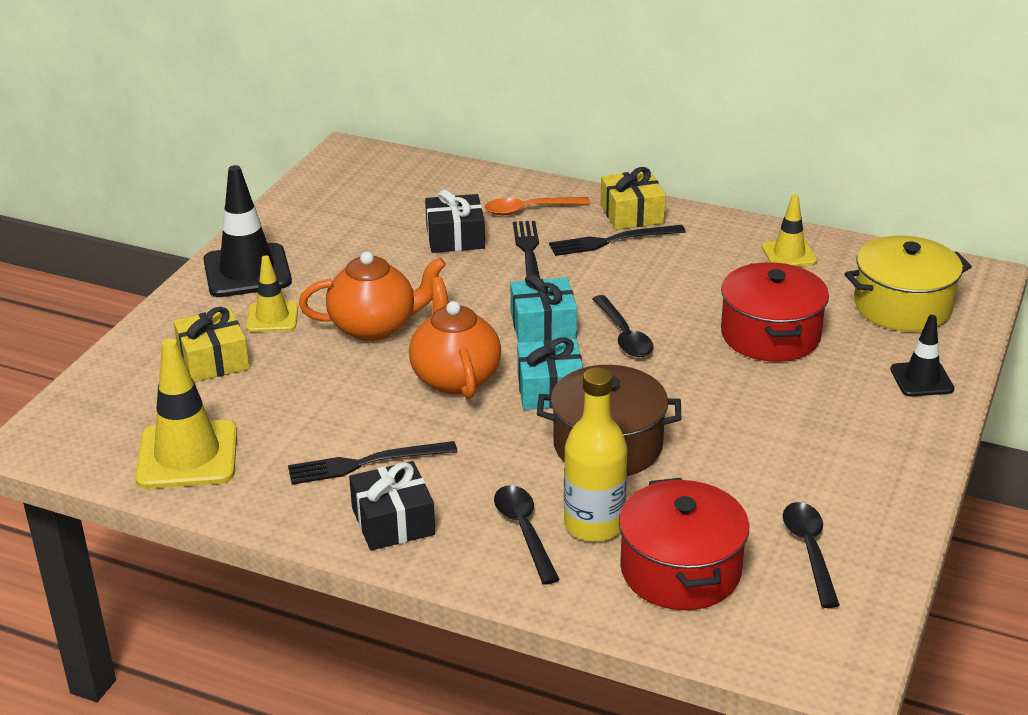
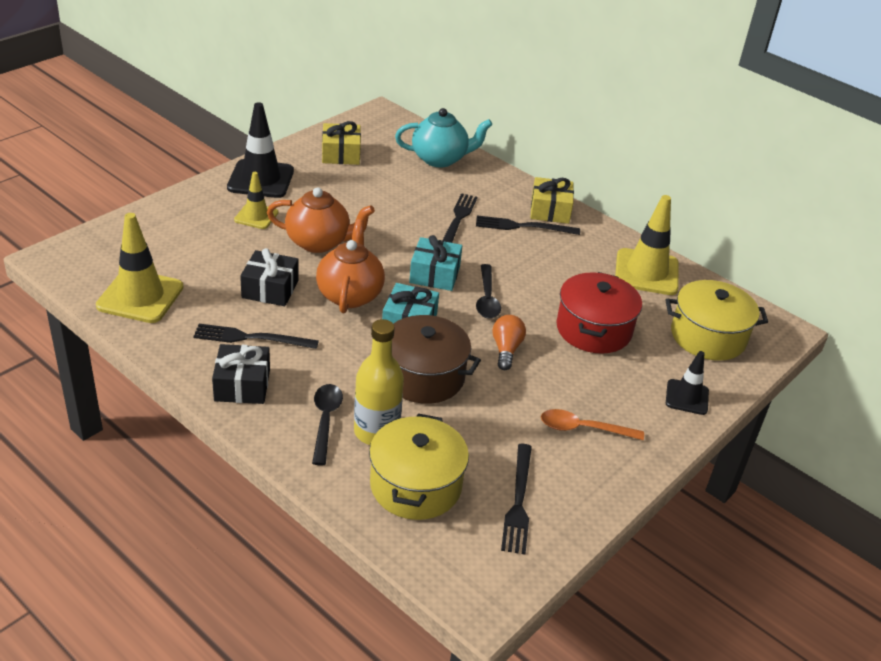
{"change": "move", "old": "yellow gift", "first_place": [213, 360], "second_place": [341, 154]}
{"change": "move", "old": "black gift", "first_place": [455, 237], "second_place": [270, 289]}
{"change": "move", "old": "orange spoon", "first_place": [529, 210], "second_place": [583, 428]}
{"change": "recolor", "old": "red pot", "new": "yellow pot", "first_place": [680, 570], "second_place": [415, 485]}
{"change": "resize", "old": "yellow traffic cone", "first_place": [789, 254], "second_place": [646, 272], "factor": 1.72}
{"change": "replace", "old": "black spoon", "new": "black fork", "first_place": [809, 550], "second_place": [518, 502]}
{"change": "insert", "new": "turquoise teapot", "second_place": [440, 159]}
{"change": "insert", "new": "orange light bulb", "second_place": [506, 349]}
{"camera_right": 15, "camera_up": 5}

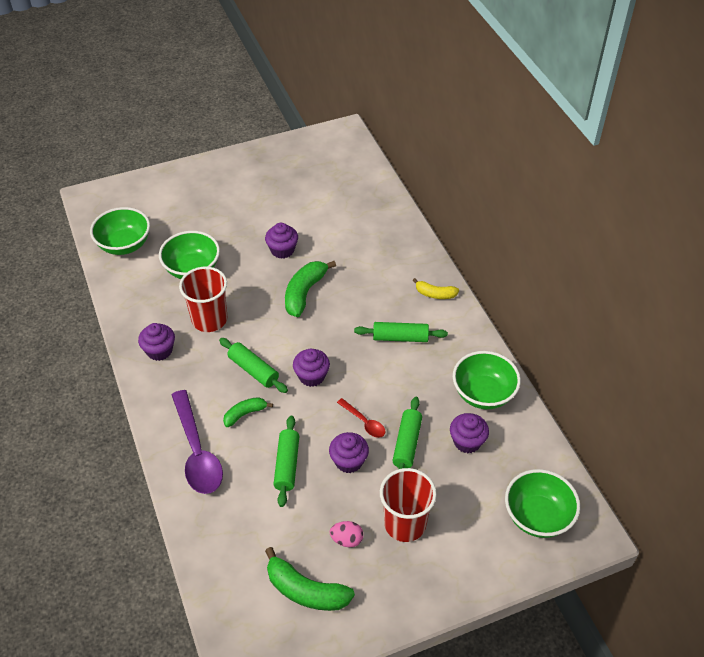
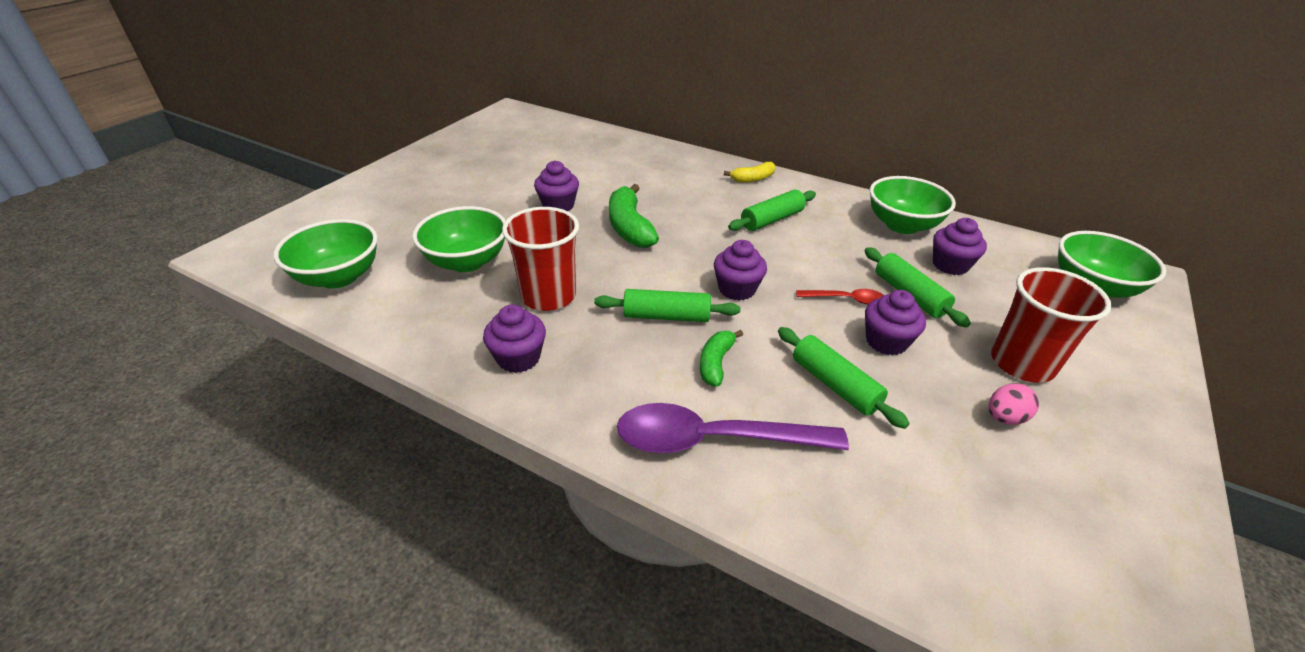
{"change": "rotate", "old": "purple spoon", "first_place": [197, 452], "second_place": [714, 440], "degrees": 150}
{"change": "delete", "old": "green banana", "first_place": [306, 590]}
{"camera_right": -40, "camera_up": -10}

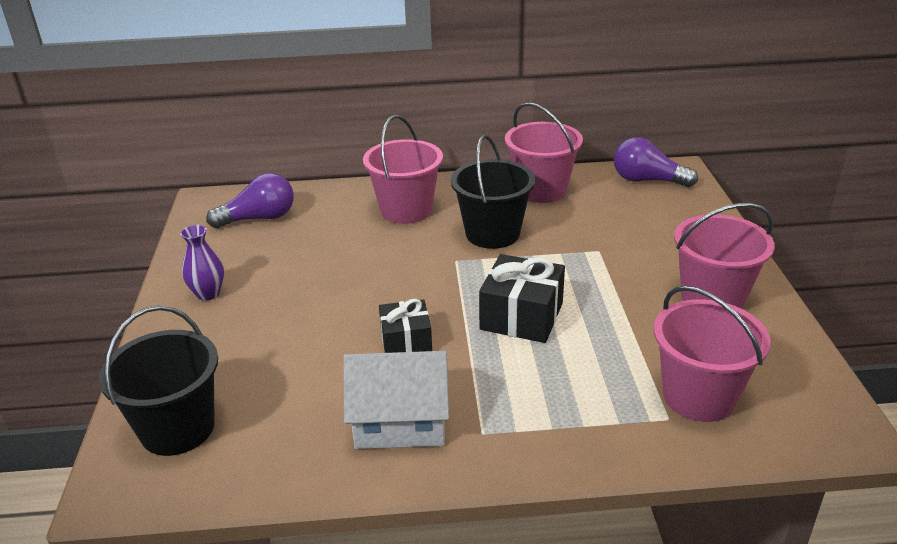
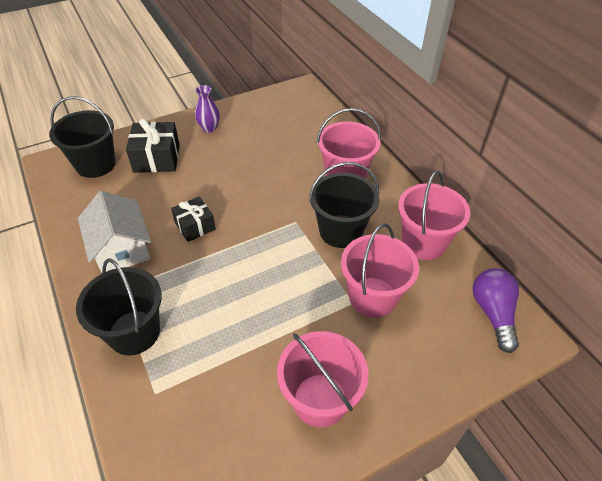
{"change": "delete", "old": "purple light bulb", "first_place": [259, 218]}
{"change": "move", "old": "black gift", "first_place": [521, 316], "second_place": [157, 158]}
{"change": "move", "old": "pink bucket", "first_place": [699, 396], "second_place": [372, 297]}
{"change": "insert", "new": "black bucket", "second_place": [134, 332]}
{"camera_right": 65, "camera_up": 15}

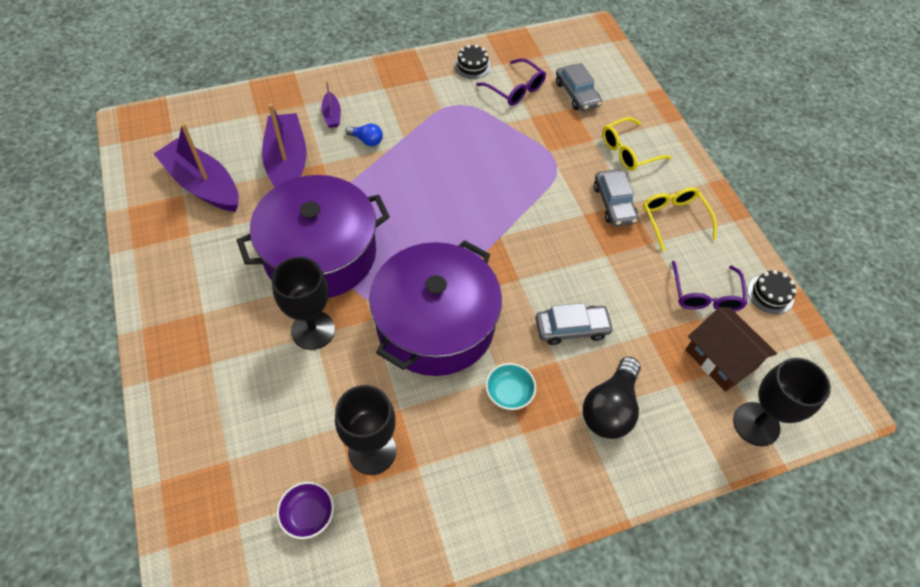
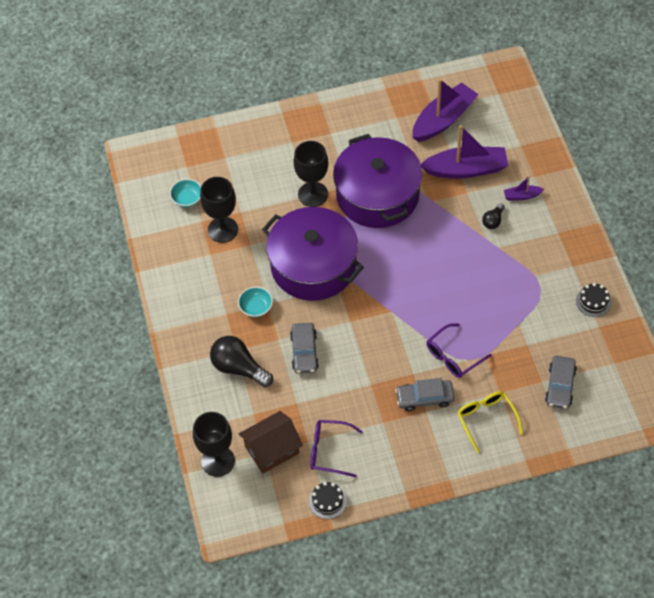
{"change": "recolor", "old": "purple bowl", "new": "turquoise bowl", "first_place": [308, 514], "second_place": [187, 199]}
{"change": "recolor", "old": "blue light bulb", "new": "black light bulb", "first_place": [366, 140], "second_place": [493, 221]}
{"change": "move", "old": "purple glasses", "first_place": [515, 89], "second_place": [454, 356]}
{"change": "rotate", "old": "grey car", "first_place": [577, 94], "second_place": [560, 386], "degrees": -60}
{"change": "delete", "old": "yellow glasses", "first_place": [674, 219]}
{"camera_right": 100, "camera_up": 0}

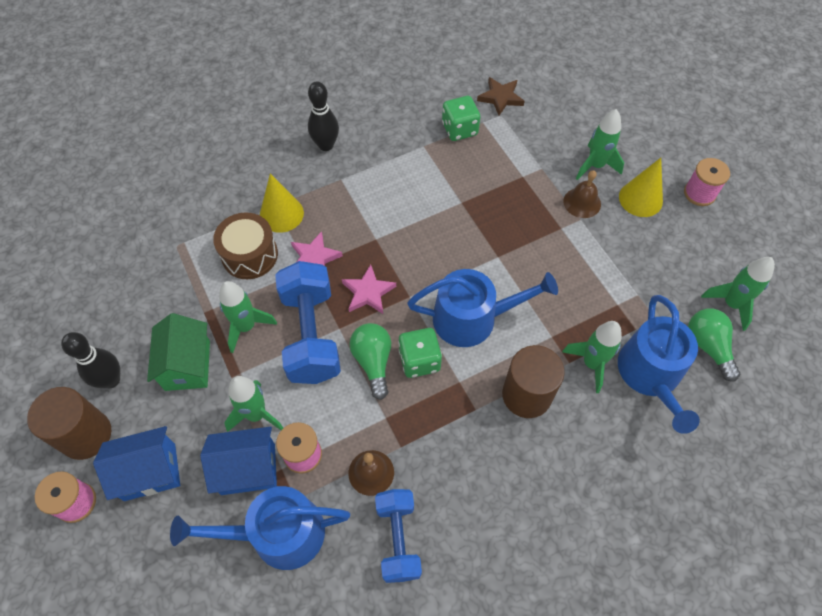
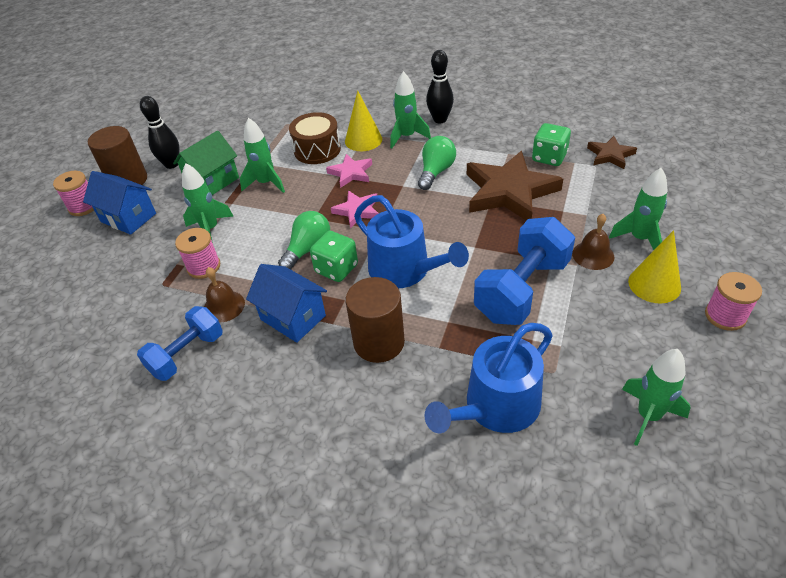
{"change": "delete", "old": "blue watering can", "first_place": [278, 533]}
{"change": "move", "old": "blue house", "first_place": [248, 469], "second_place": [293, 317]}
{"change": "move", "old": "blue dumbbell", "first_place": [311, 335], "second_place": [522, 290]}
{"change": "move", "old": "green rocket", "first_place": [591, 363], "second_place": [407, 137]}
{"change": "move", "old": "green light bulb", "first_place": [708, 346], "second_place": [436, 172]}
{"change": "insert", "new": "brown star", "second_place": [509, 191]}
{"camera_right": 50, "camera_up": -15}

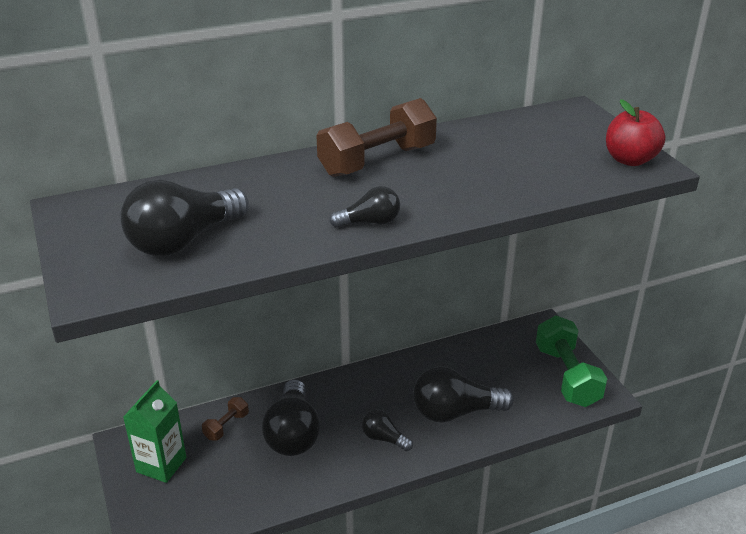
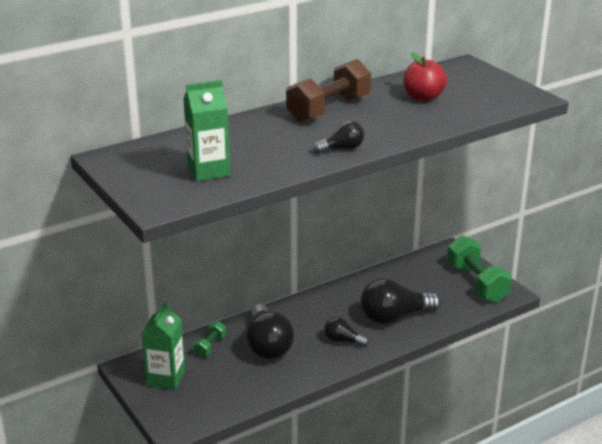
{"change": "replace", "old": "black light bulb", "new": "green carton", "first_place": [183, 241], "second_place": [208, 171]}
{"change": "recolor", "old": "brown dumbbell", "new": "green dumbbell", "first_place": [226, 426], "second_place": [210, 346]}
{"change": "move", "old": "red apple", "first_place": [630, 160], "second_place": [423, 98]}
{"camera_right": -10, "camera_up": -5}

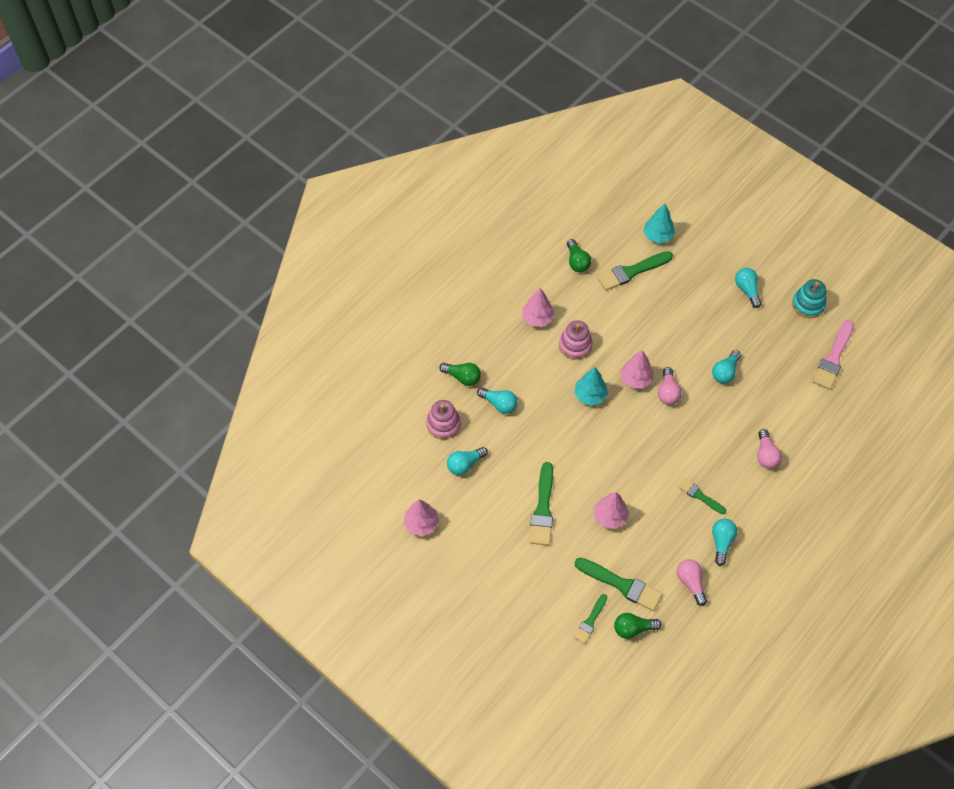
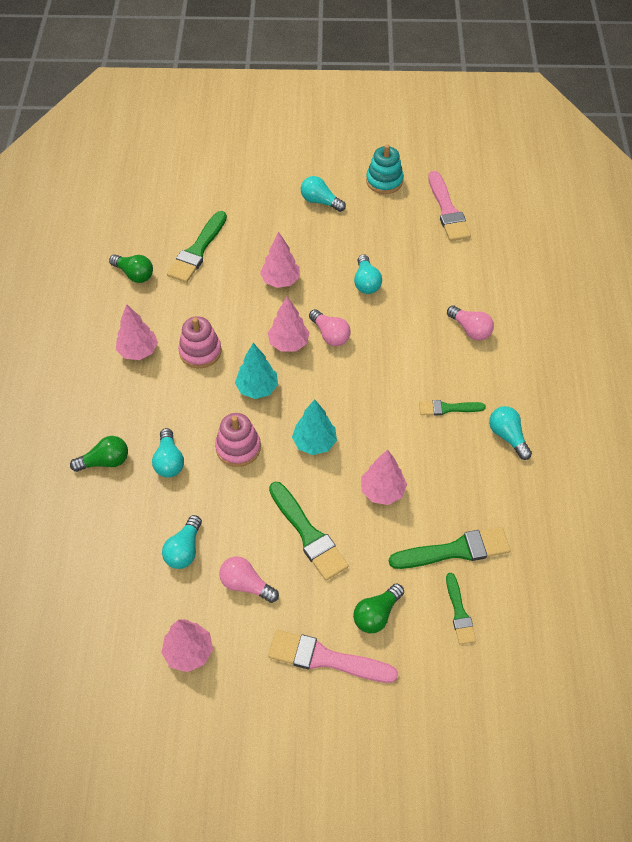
{"change": "move", "old": "pink stacking toy", "first_place": [443, 424], "second_place": [238, 448]}
{"change": "rotate", "old": "turquoise light bulb", "first_place": [499, 404], "second_place": [169, 461], "degrees": 90}
{"change": "move", "old": "green light bulb", "first_place": [633, 628], "second_place": [376, 614]}
{"change": "move", "old": "turquoise tree", "first_place": [657, 236], "second_place": [314, 443]}
{"change": "move", "old": "pink light bulb", "first_place": [690, 582], "second_place": [246, 585]}
{"change": "insert", "new": "pink tree", "second_place": [280, 281]}
{"change": "insert", "new": "pink brush", "second_place": [326, 658]}
{"camera_right": -40, "camera_up": -5}

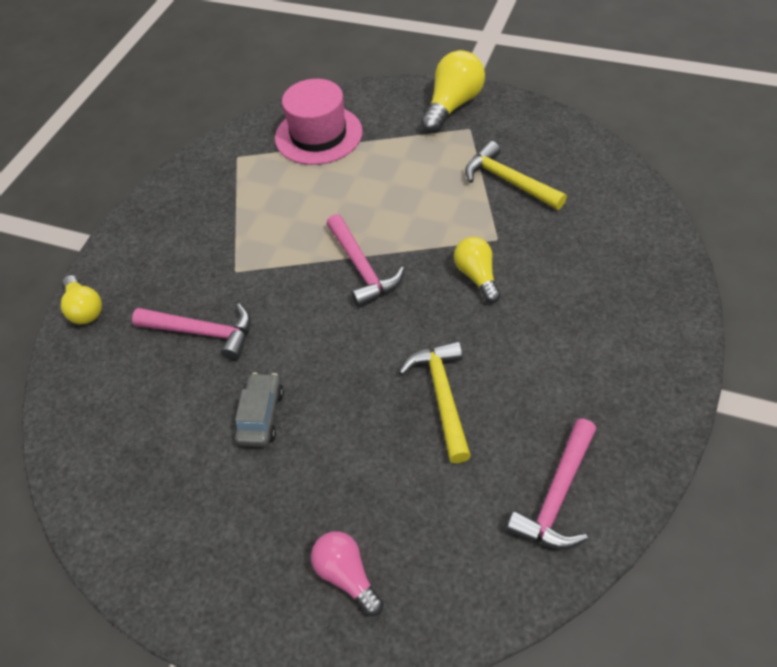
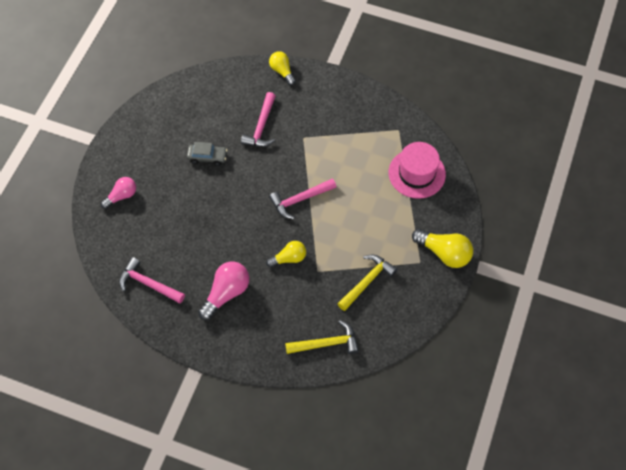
{"change": "rotate", "old": "yellow light bulb", "first_place": [84, 309], "second_place": [282, 71], "degrees": 90}
{"change": "move", "old": "yellow hammer", "first_place": [442, 397], "second_place": [326, 343]}
{"change": "insert", "new": "pink light bulb", "second_place": [226, 293]}
{"camera_right": 85, "camera_up": 10}

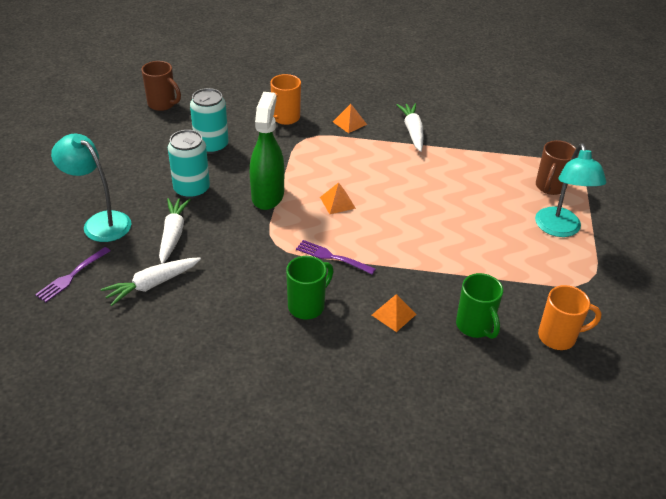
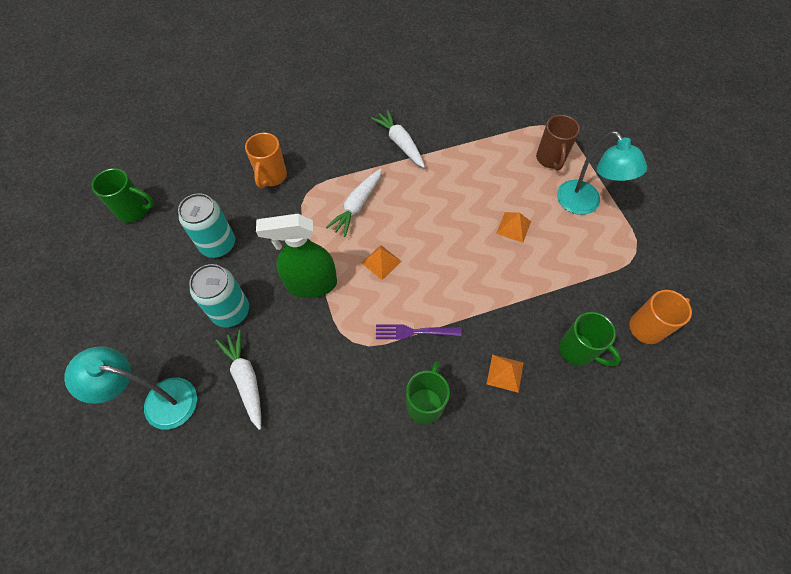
{"change": "delete", "old": "purple fork", "first_place": [72, 276]}
{"change": "move", "old": "white carrot", "first_place": [152, 285], "second_place": [357, 206]}
{"change": "recolor", "old": "brown mug", "new": "green mug", "first_place": [163, 104], "second_place": [134, 211]}
{"change": "rotate", "old": "green spray bottle", "first_place": [267, 195], "second_place": [311, 284], "degrees": -75}
{"change": "move", "old": "orange pyramid", "first_place": [349, 123], "second_place": [513, 227]}
{"camera_right": -25, "camera_up": 20}

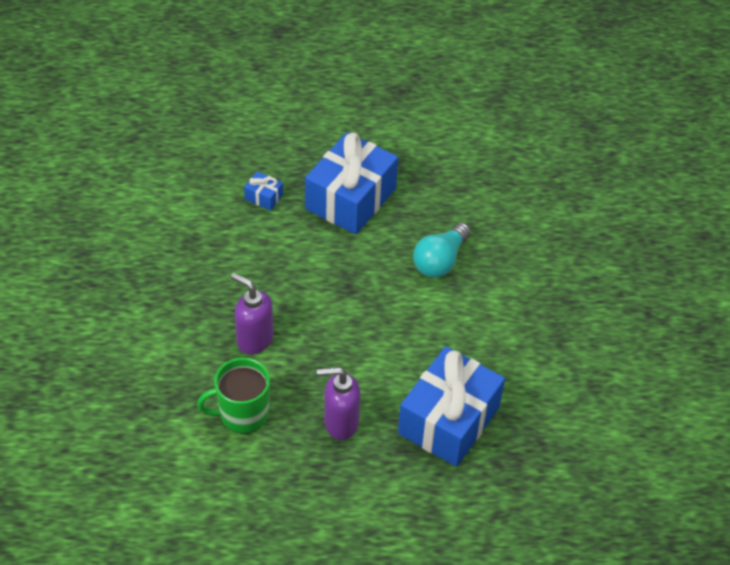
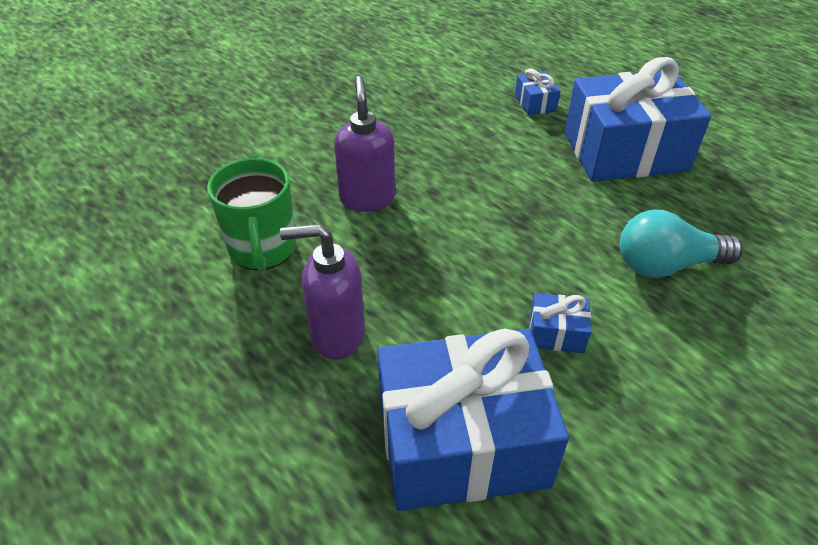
{"change": "rotate", "old": "green mug", "first_place": [242, 414], "second_place": [262, 249], "degrees": -135}
{"change": "rotate", "old": "purple soap dispenser", "first_place": [340, 423], "second_place": [336, 335], "degrees": -45}
{"change": "insert", "new": "blue gift", "second_place": [556, 333]}
{"camera_right": 50, "camera_up": -5}

